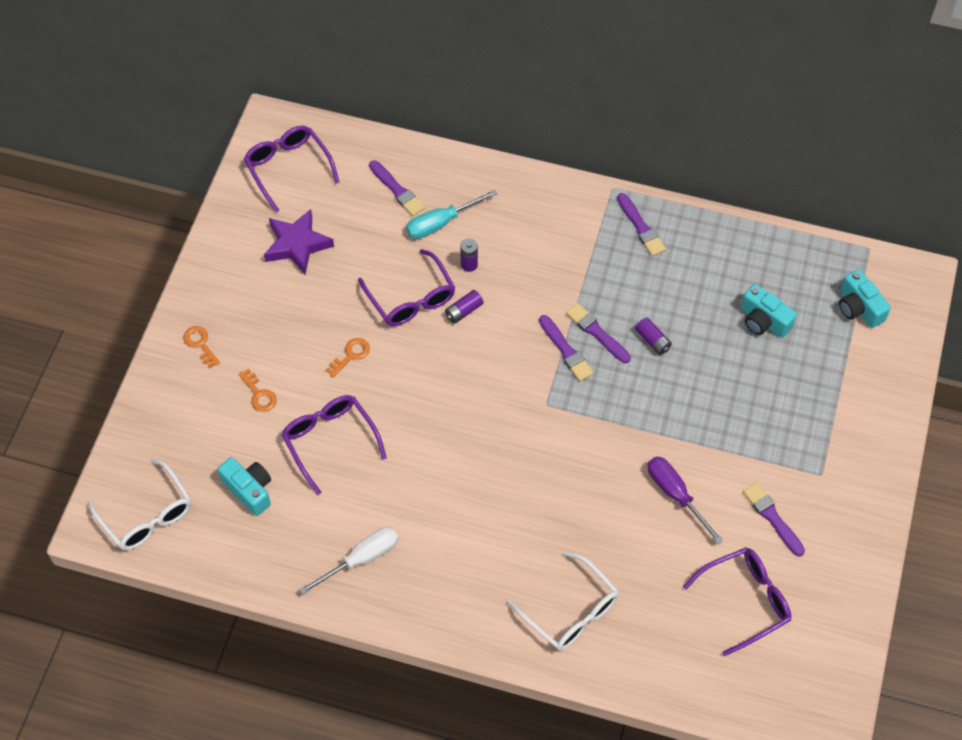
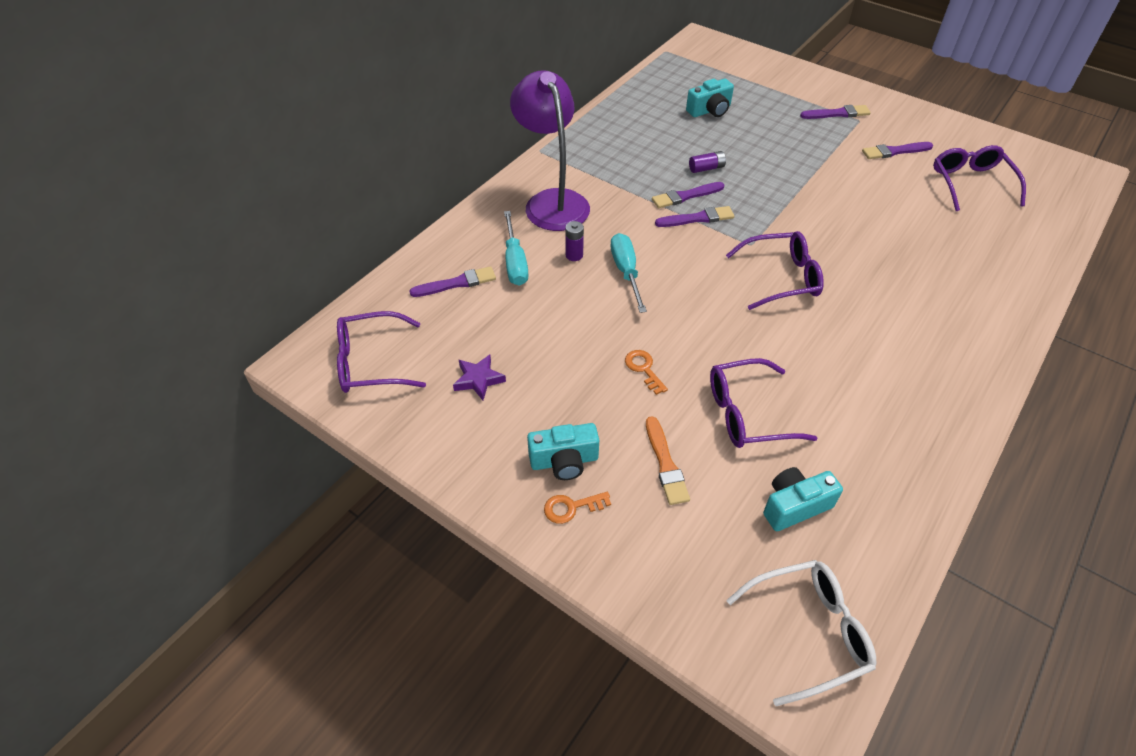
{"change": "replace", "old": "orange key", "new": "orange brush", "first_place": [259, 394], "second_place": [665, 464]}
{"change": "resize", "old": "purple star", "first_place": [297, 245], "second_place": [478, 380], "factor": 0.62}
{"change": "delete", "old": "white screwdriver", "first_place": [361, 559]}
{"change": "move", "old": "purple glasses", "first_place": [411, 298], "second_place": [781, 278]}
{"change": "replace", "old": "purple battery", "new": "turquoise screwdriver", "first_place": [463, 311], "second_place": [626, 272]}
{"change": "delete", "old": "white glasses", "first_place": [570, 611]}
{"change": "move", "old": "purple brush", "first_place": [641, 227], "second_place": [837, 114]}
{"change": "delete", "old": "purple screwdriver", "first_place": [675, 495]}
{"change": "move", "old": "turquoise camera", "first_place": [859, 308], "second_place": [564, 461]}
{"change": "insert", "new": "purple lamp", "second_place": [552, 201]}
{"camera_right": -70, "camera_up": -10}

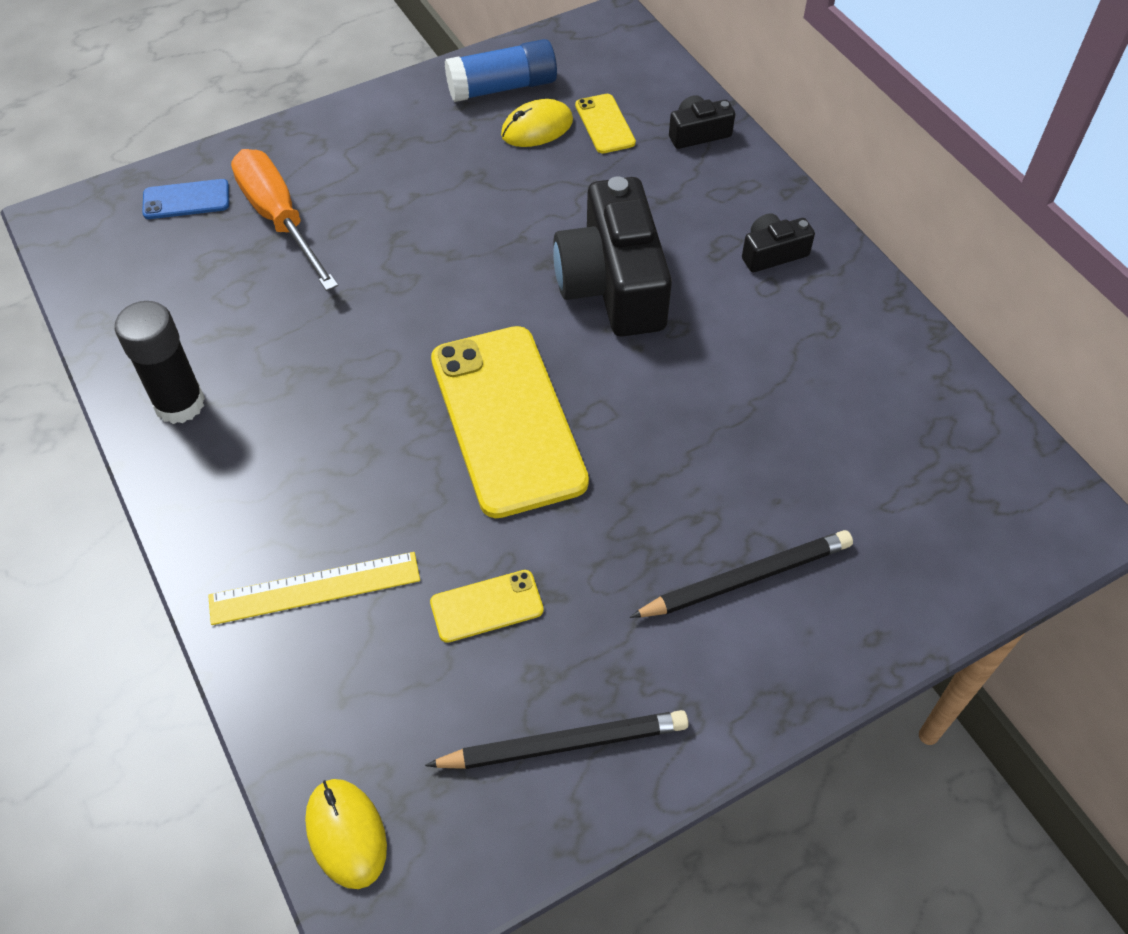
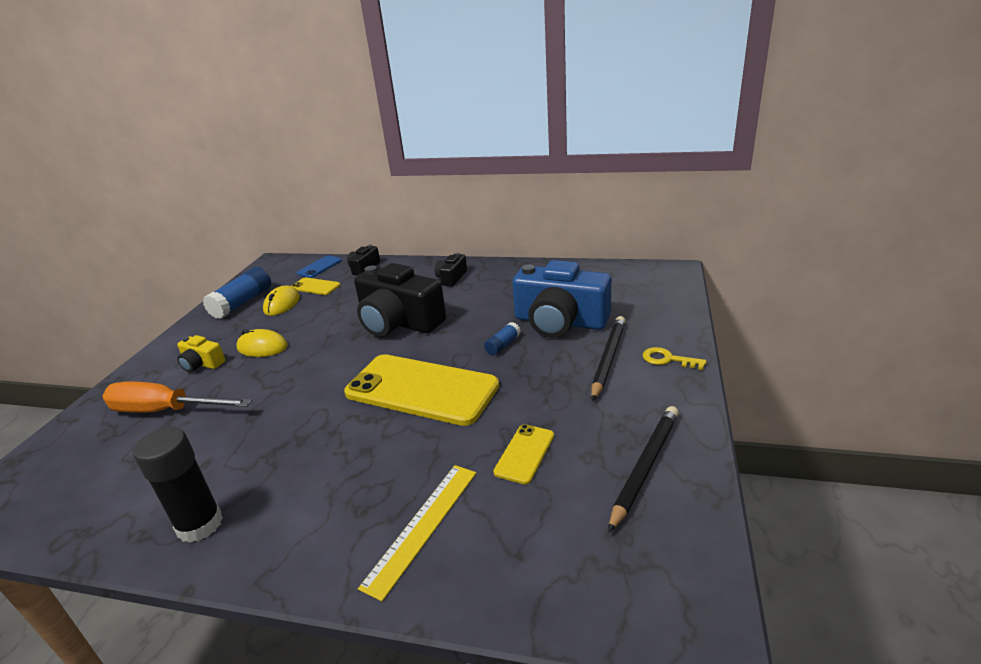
{"change": "move", "old": "blue phone", "first_place": [186, 200], "second_place": [319, 267]}
{"change": "move", "old": "yellow mouse", "first_place": [346, 834], "second_place": [262, 347]}
{"change": "insert", "new": "yellow camera", "second_place": [202, 364]}
{"change": "insert", "new": "blue glue stick", "second_place": [502, 345]}
{"change": "insert", "new": "blue camera", "second_place": [560, 322]}
{"change": "insert", "new": "yellow key", "second_place": [667, 359]}
{"camera_right": -45, "camera_up": -25}

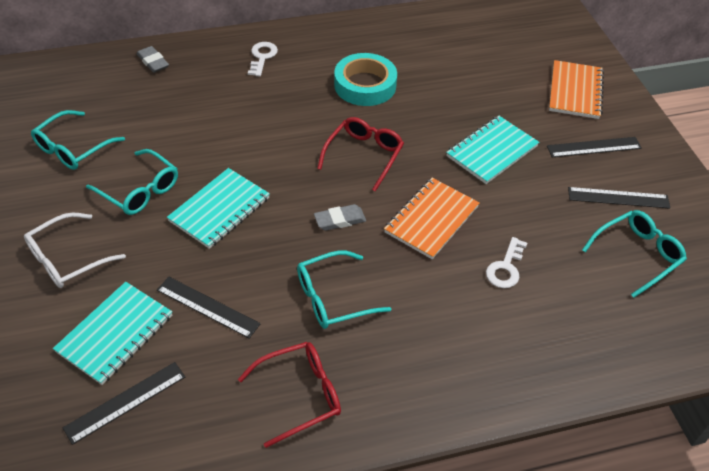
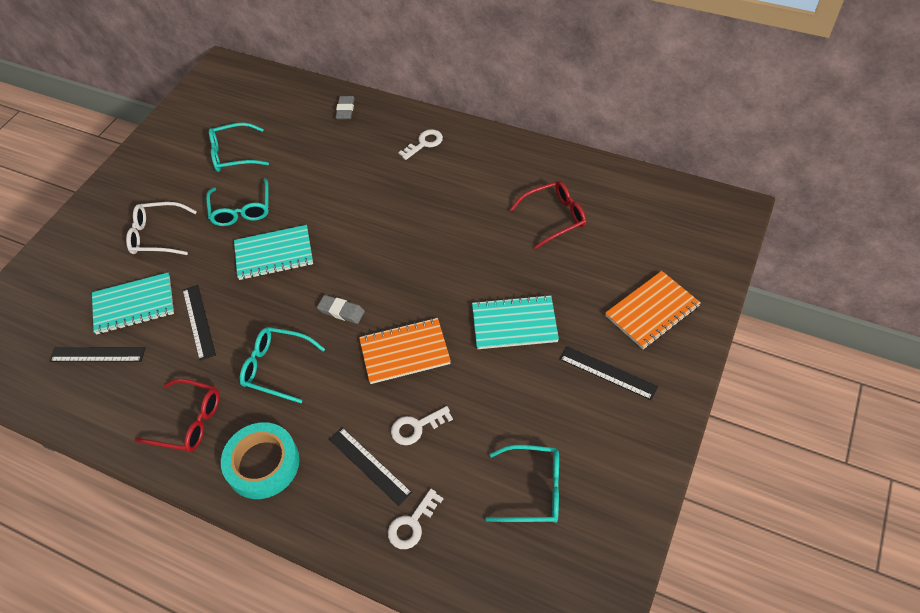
{"change": "move", "old": "red glasses", "first_place": [363, 156], "second_place": [554, 217]}
{"change": "move", "old": "turquoise tape", "first_place": [365, 85], "second_place": [262, 464]}
{"change": "move", "old": "black ruler", "first_place": [618, 198], "second_place": [369, 465]}
{"change": "insert", "new": "white key", "second_place": [412, 524]}
{"camera_right": 45, "camera_up": 5}

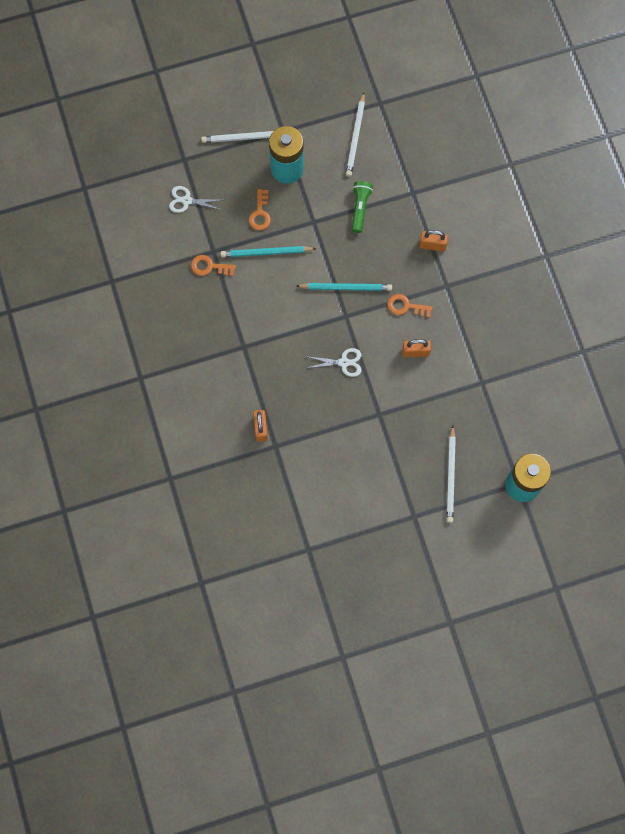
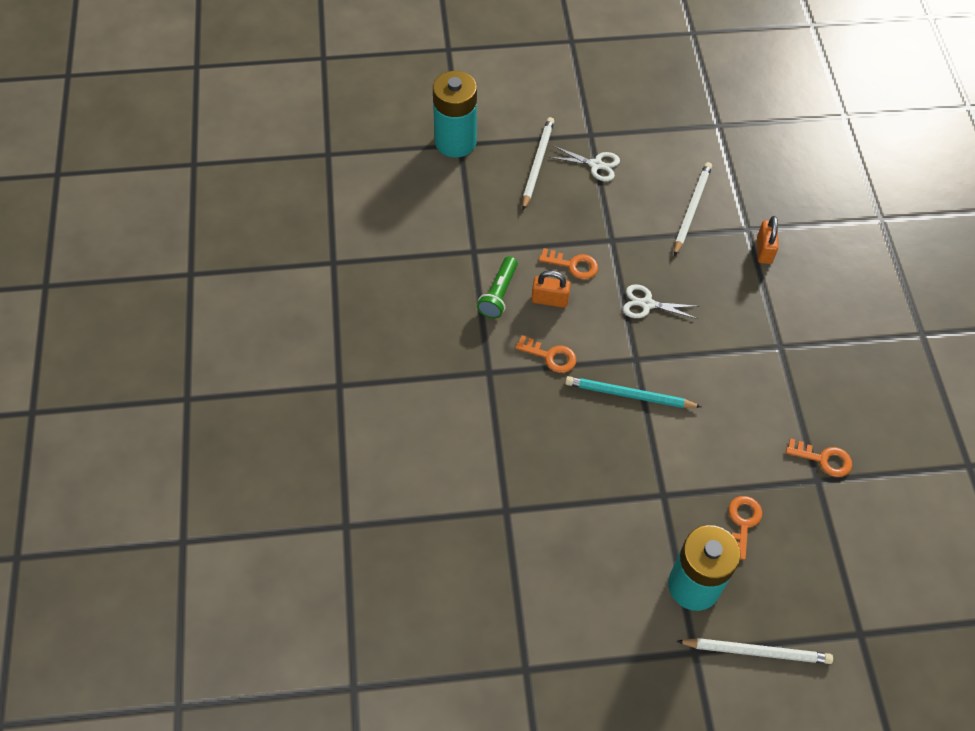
{"change": "move", "old": "white scissors", "first_place": [186, 200], "second_place": [596, 165]}
{"change": "delete", "old": "turquoise pencil", "first_place": [266, 253]}
{"change": "move", "old": "white pencil", "first_place": [356, 137], "second_place": [691, 209]}
{"change": "move", "old": "green flashlight", "first_place": [360, 208], "second_place": [499, 294]}
{"change": "delete", "old": "orange padlock", "first_place": [432, 245]}
{"change": "insert", "new": "orange key", "second_place": [573, 265]}
{"camera_right": -170, "camera_up": -15}

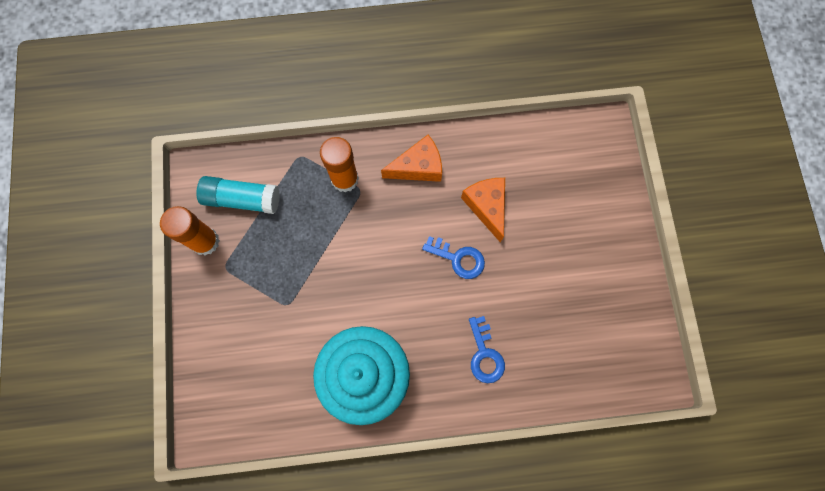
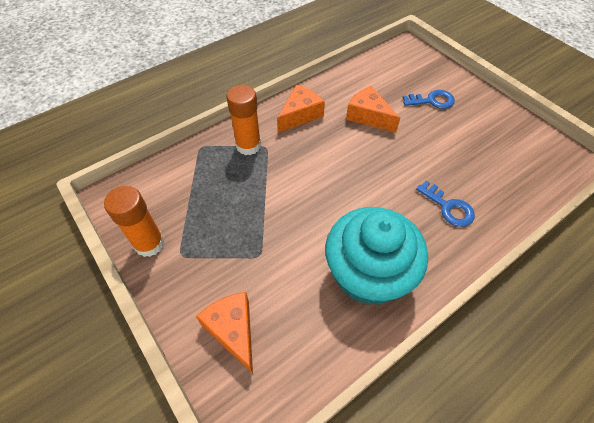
{"change": "delete", "old": "turquoise glue stick", "first_place": [242, 199]}
{"change": "move", "old": "blue key", "first_place": [458, 258], "second_place": [432, 101]}
{"change": "insert", "new": "orange cheese", "second_place": [233, 330]}
{"camera_right": -30, "camera_up": -20}

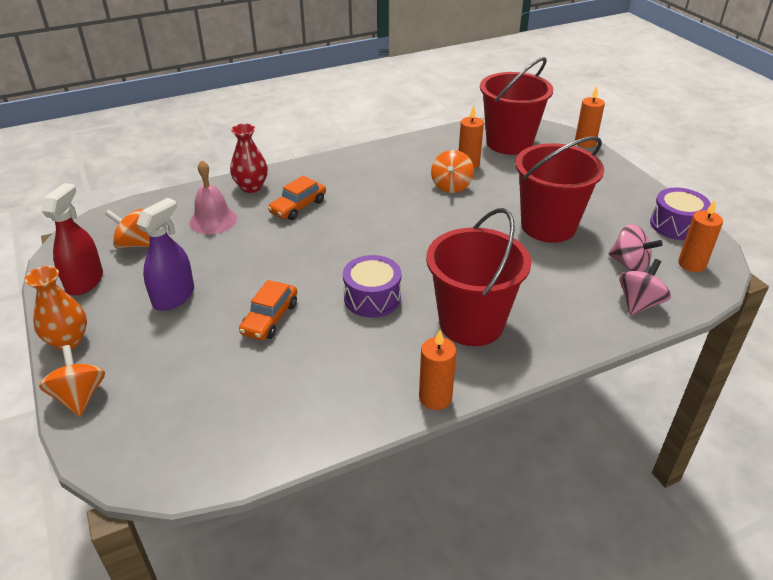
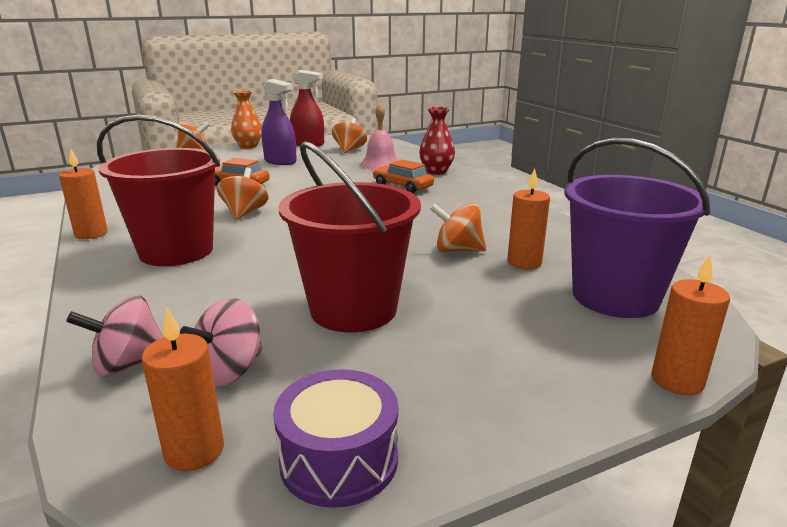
{"change": "replace", "old": "purple drum", "new": "orange spinning top", "first_place": [372, 298], "second_place": [244, 213]}
{"change": "recolor", "old": "red bucket", "new": "purple bucket", "first_place": [509, 143], "second_place": [615, 297]}
{"change": "rotate", "old": "pink spinning top", "first_place": [639, 303], "second_place": [128, 364], "degrees": 120}
{"camera_right": 90, "camera_up": -15}

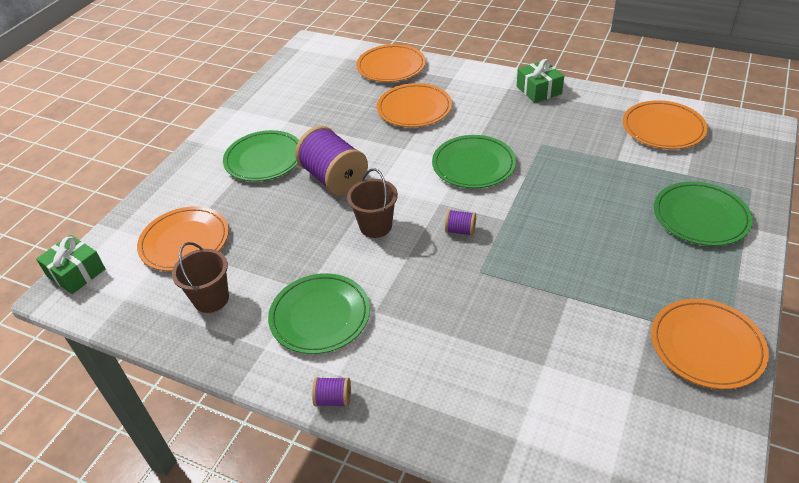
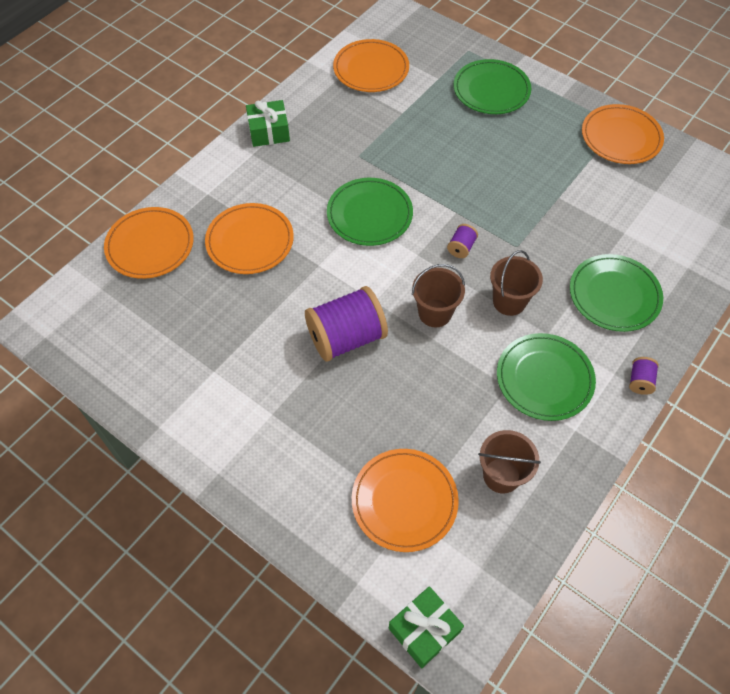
{"change": "move", "old": "green plate", "first_place": [264, 159], "second_place": [614, 295]}
{"change": "insert", "new": "brown bucket", "second_place": [509, 301]}
{"camera_right": -80, "camera_up": 15}

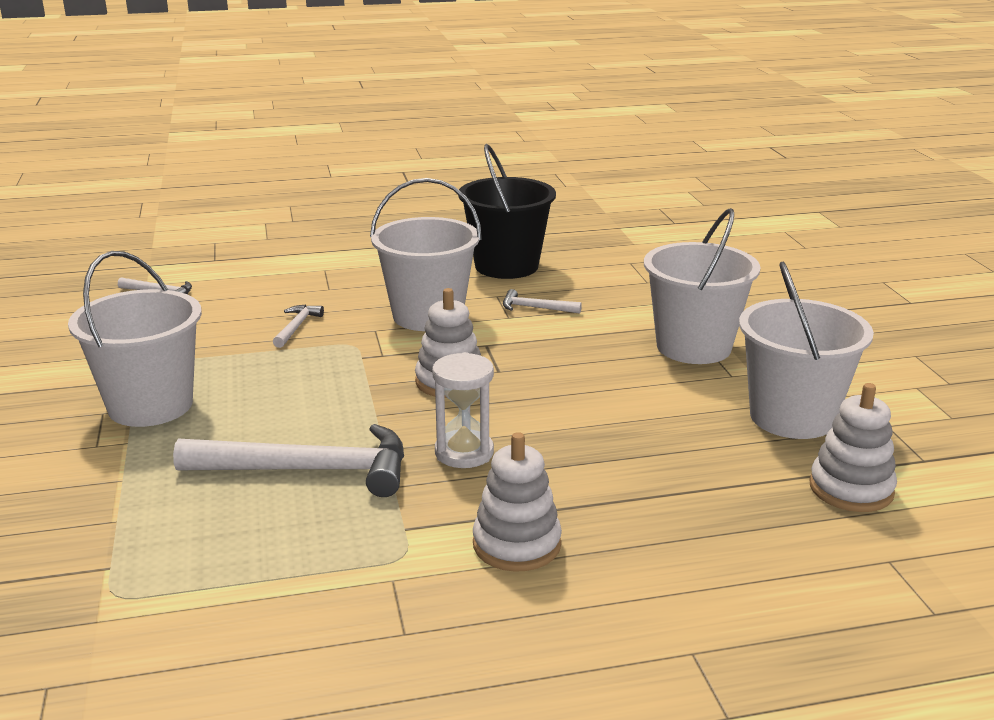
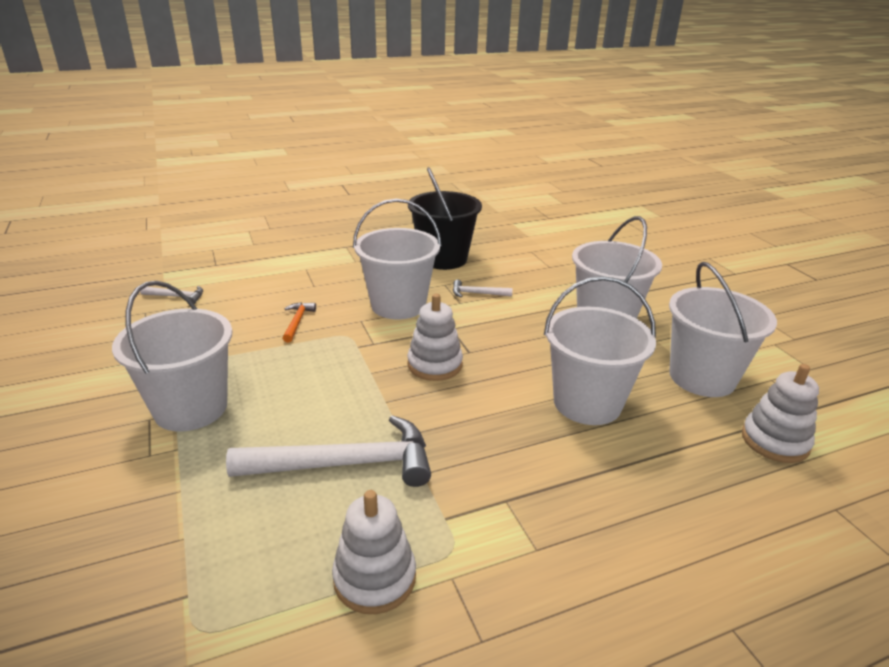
{"change": "recolor", "old": "white hammer", "new": "orange hammer", "first_place": [296, 327], "second_place": [297, 322]}
{"change": "delete", "old": "white hourglass", "first_place": [464, 453]}
{"change": "move", "old": "white stacking toy", "first_place": [516, 544], "second_place": [374, 578]}
{"change": "insert", "new": "white bucket", "second_place": [587, 403]}
{"camera_right": -10, "camera_up": 5}

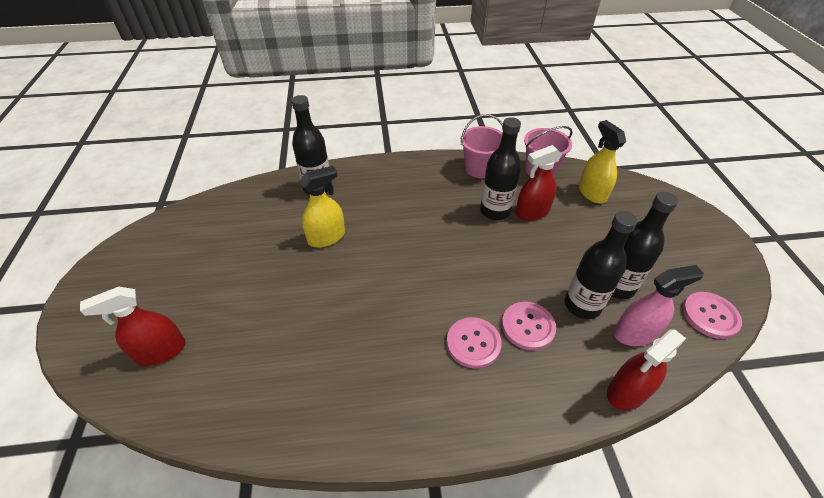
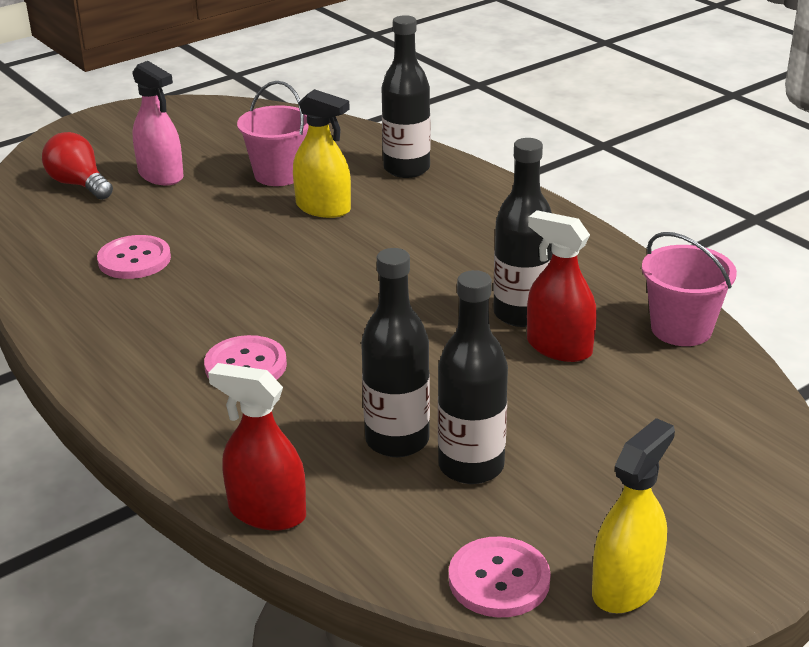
{"change": "replace", "old": "red spray bottle", "new": "red light bulb", "first_place": [161, 351], "second_place": [79, 184]}
{"change": "move", "old": "pink bucket", "first_place": [479, 168], "second_place": [279, 174]}
{"change": "move", "old": "pink button", "first_place": [528, 326], "second_place": [134, 260]}
{"change": "move", "old": "yellow spray bottle", "first_place": [592, 193], "second_place": [626, 587]}
{"change": "move", "old": "pink spray bottle", "first_place": [634, 333], "second_place": [161, 175]}
{"camera_right": 60, "camera_up": -15}

